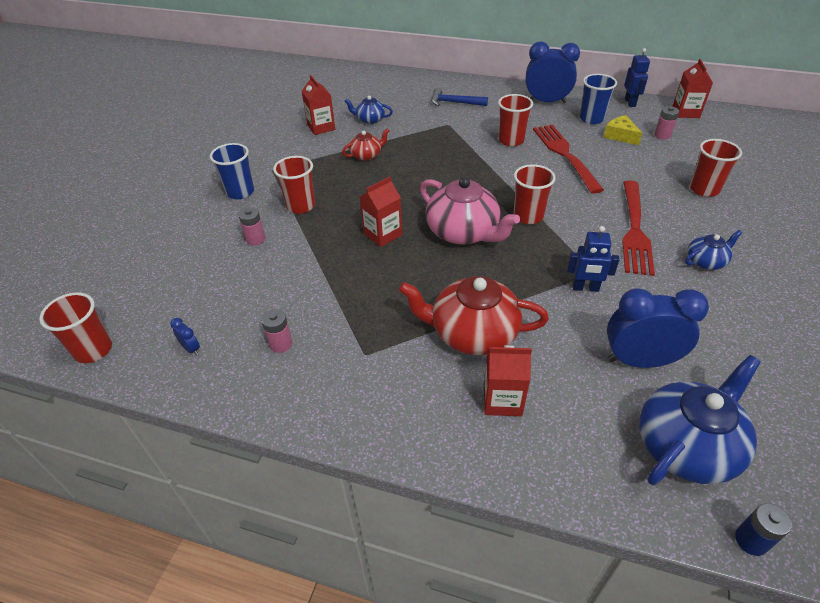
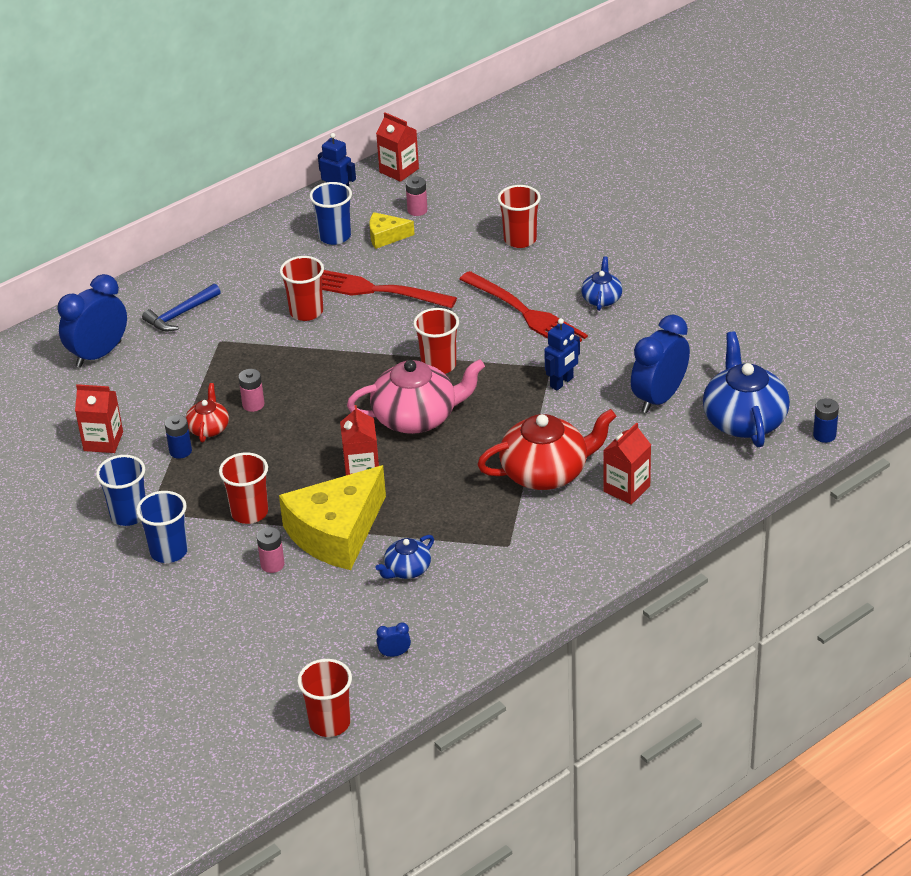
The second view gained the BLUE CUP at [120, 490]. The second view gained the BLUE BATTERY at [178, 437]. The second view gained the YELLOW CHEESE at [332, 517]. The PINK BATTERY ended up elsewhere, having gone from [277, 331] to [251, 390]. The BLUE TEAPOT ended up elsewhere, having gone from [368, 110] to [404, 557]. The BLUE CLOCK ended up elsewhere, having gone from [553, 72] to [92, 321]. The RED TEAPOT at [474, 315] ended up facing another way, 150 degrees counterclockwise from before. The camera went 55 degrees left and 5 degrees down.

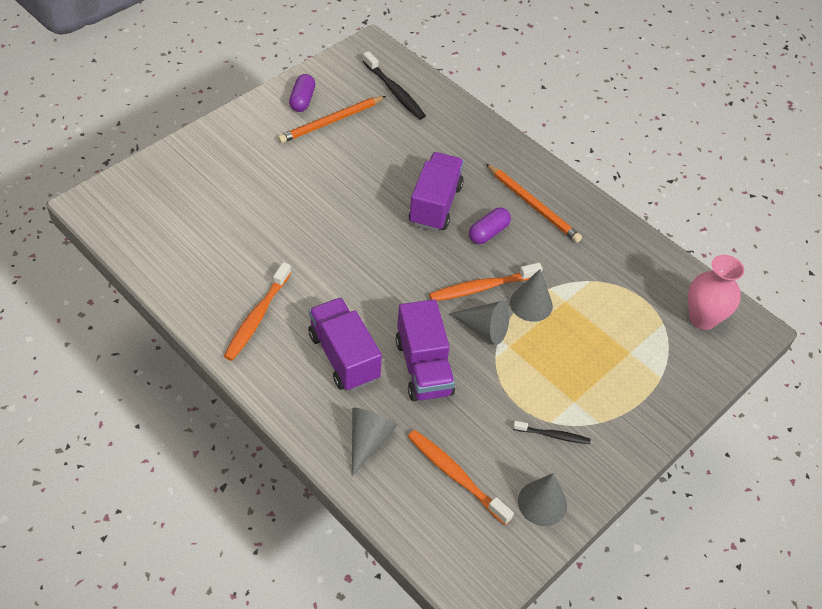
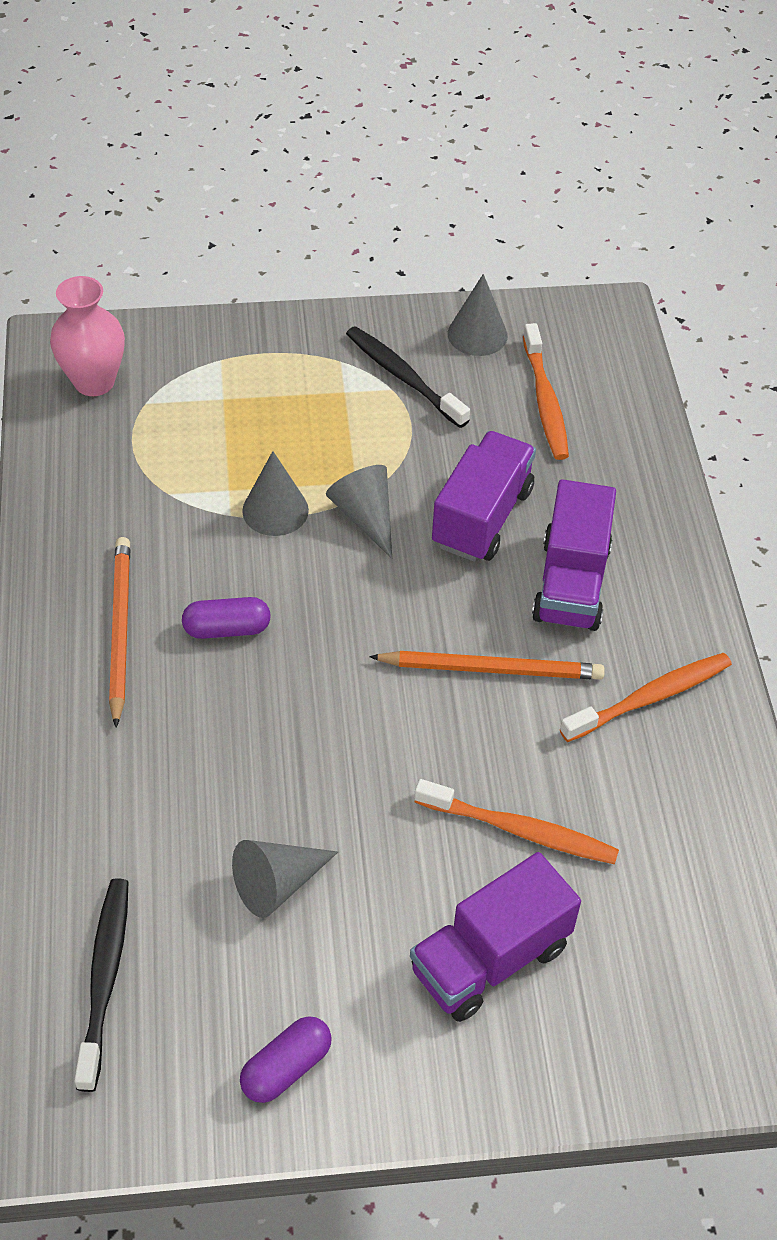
The ORANGE PENCIL ended up elsewhere, having gone from [332, 119] to [487, 665]. The GREY CONE ended up elsewhere, having gone from [374, 442] to [285, 879]. The PURPLE TRUCK ended up elsewhere, having gone from [436, 191] to [495, 937]. The ORANGE TOOTHBRUSH ended up elsewhere, having gone from [486, 282] to [516, 821]. The size of the BLACK TOOTHBRUSH at [551, 432] changed by a factor of 1.67. The camera went 140 degrees left and 0 degrees up.

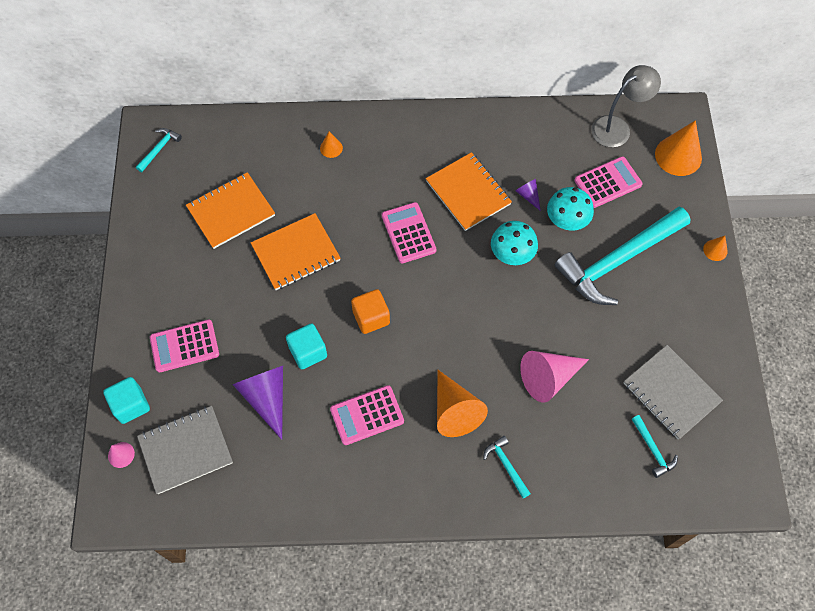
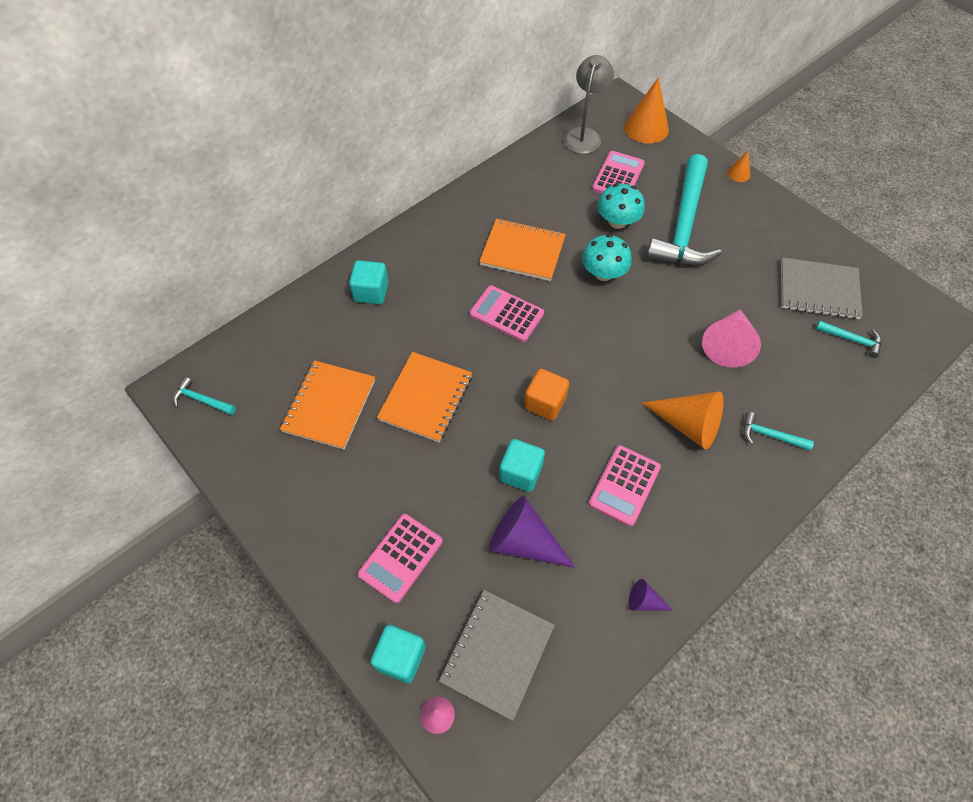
The PURPLE CONE ended up elsewhere, having gone from [528, 195] to [650, 595]. Where the ORANGE CONE stood at [331, 144], the TURQUOISE CUBE came to stand at [369, 282]. The TURQUOISE HAMMER at [159, 150] ended up facing another way, 60 degrees counterclockwise from before. The camera went 40 degrees left and 5 degrees down.

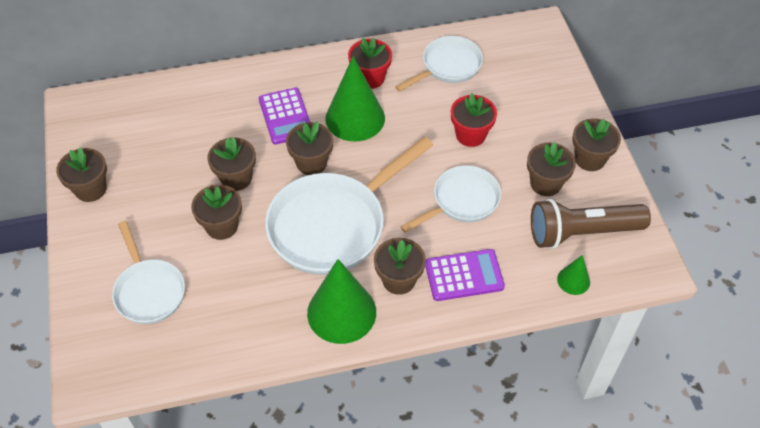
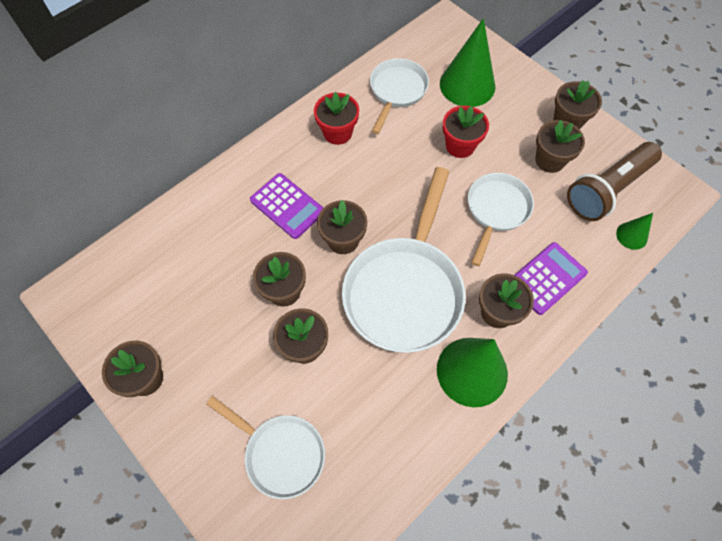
The GREEN CONE ended up elsewhere, having gone from [355, 98] to [467, 62]. The camera went 30 degrees left and 10 degrees up.

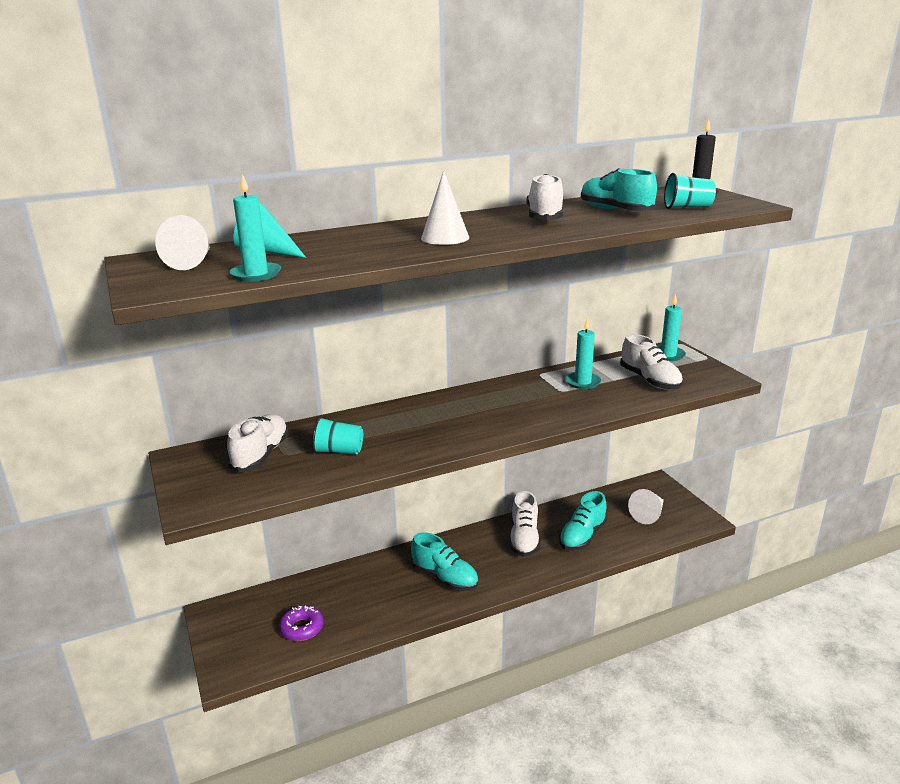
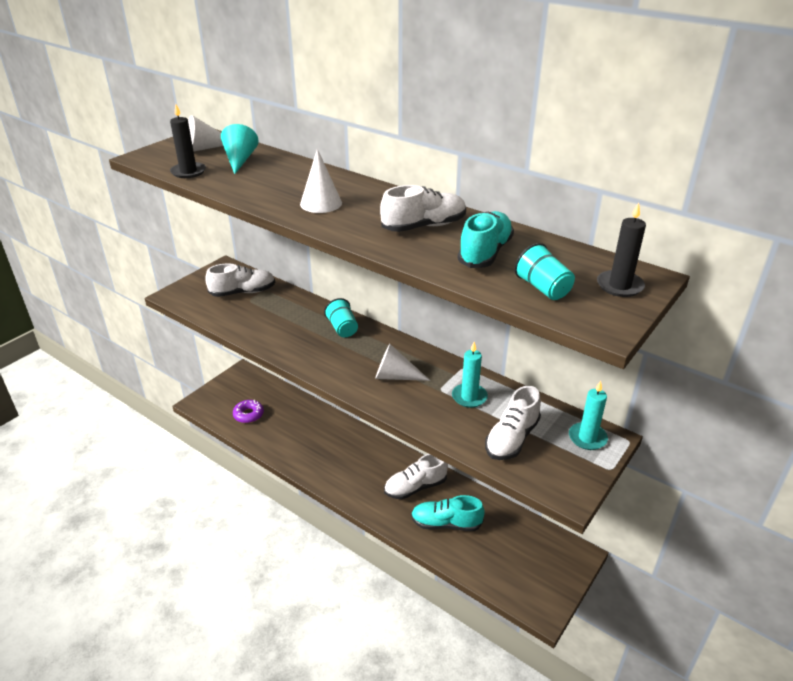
The second view lost the TURQUOISE SHOE at [444, 561]. The TURQUOISE CUP ended up elsewhere, having gone from [337, 436] to [341, 317]. The WHITE CONE ended up elsewhere, having gone from [646, 506] to [402, 362]. What was the TURQUOISE CANDLE at [255, 228] turned into the BLACK CANDLE at [188, 141]. The camera went 60 degrees right and 10 degrees up.

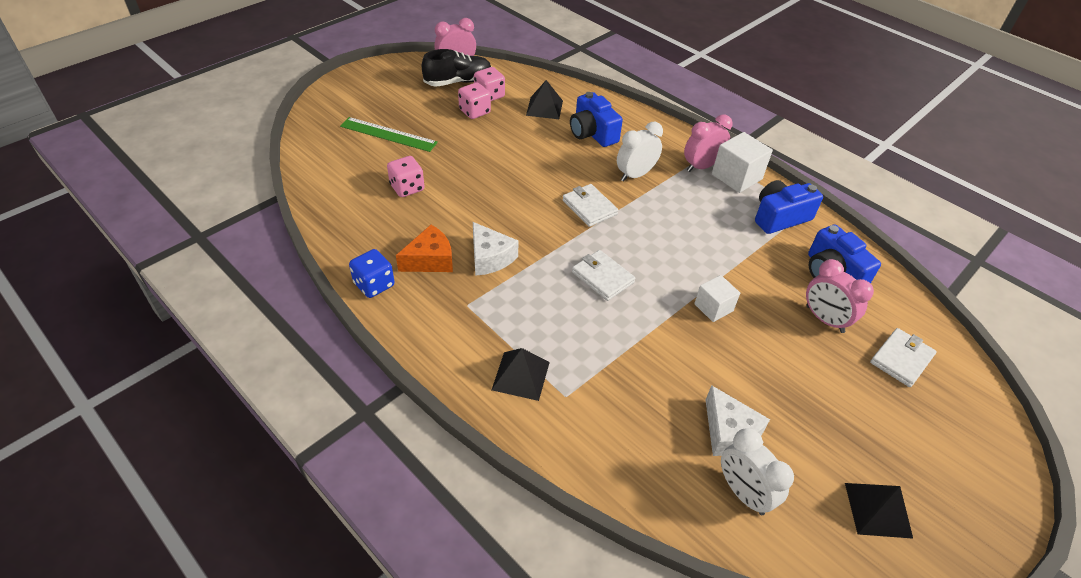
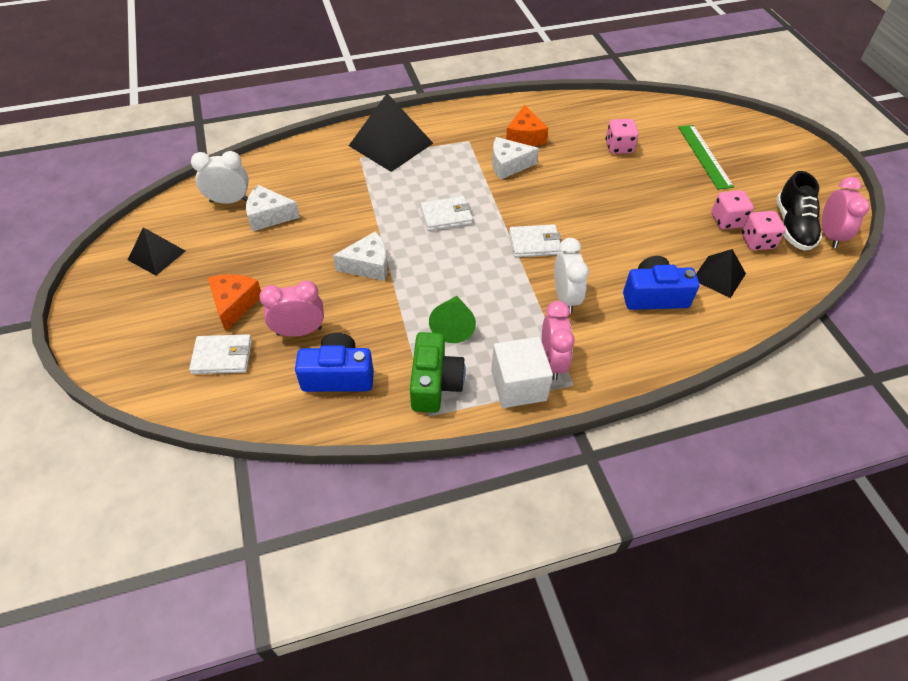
The second view lost the BLUE DICE at [371, 273]. The second view gained the ORANGE CHEESE at [234, 302]. The second view gained the GREEN CONE at [452, 319]. Where the WHITE CUBE stood at [717, 298], the WHITE CHEESE came to stand at [360, 256]. What was the BLUE CAMERA at [789, 207] turned into the GREEN CAMERA at [438, 372]. The GREEN RULER at [389, 134] ended up facing another way, 60 degrees counterclockwise from before. The WHITE WALLET at [903, 357] ended up facing another way, 75 degrees counterclockwise from before. The size of the BLACK PYRAMID at [521, 374] changed by a factor of 1.75. The camera went 120 degrees right and 5 degrees up.

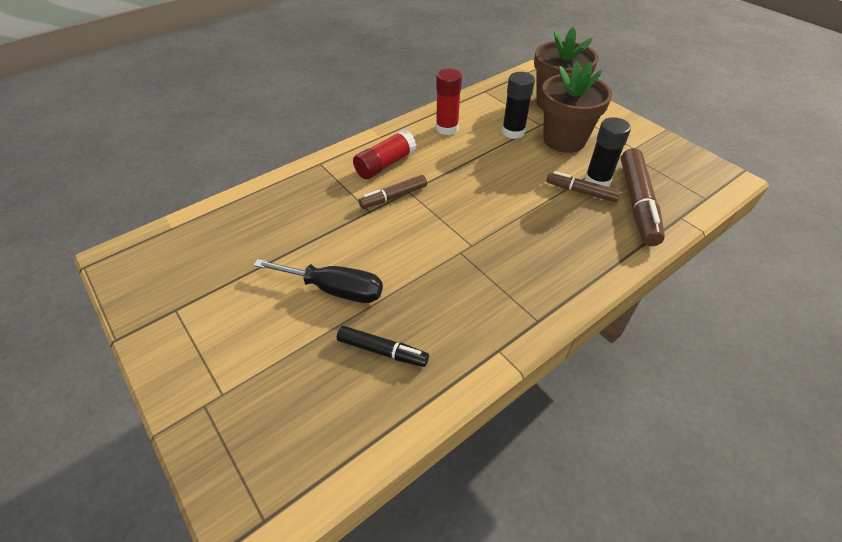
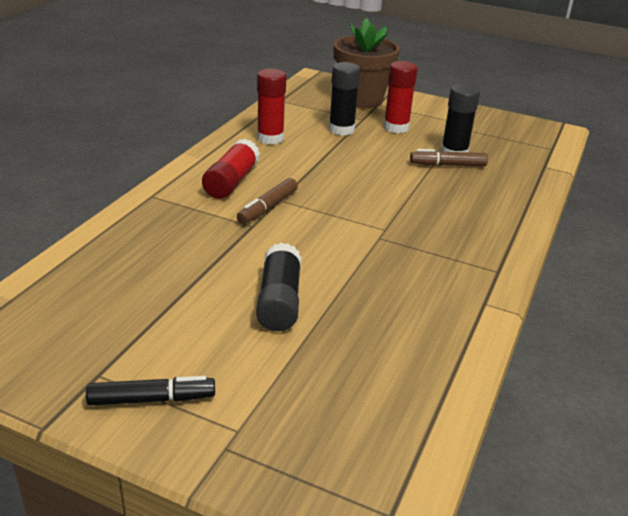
The second view lost the BROWN MARKER at [643, 197]. The BLACK MARKER ended up elsewhere, having gone from [383, 346] to [150, 391]. Where the BLACK SCREWDRIVER stood at [318, 281], the BLACK GLUE STICK came to stand at [278, 287]. Where the BROWN FLOWER POT stood at [576, 106], the RED GLUE STICK came to stand at [401, 97]. The camera went 30 degrees left and 15 degrees down.

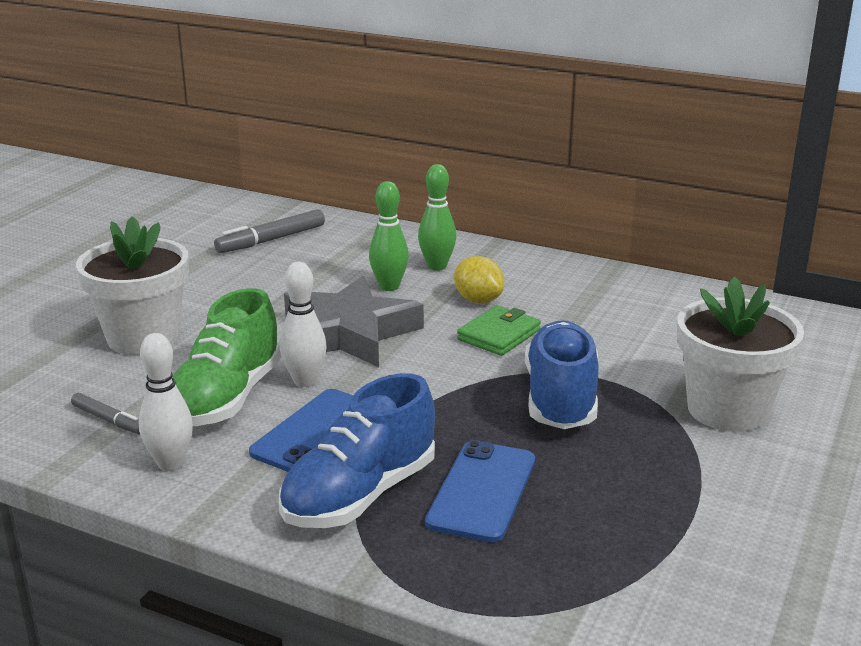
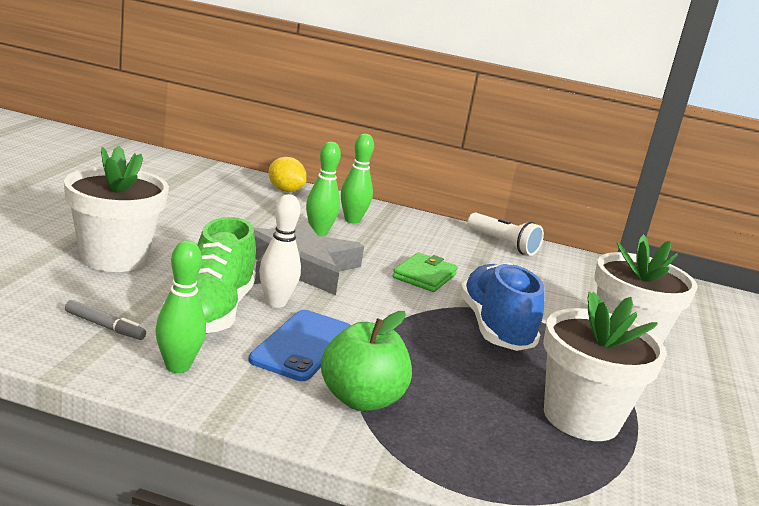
The second view lost the GREY MARKER at [269, 231]. The second view lost the BLUE PHONE at [480, 491]. The second view gained the WHITE FLASHLIGHT at [505, 234]. The second view gained the WHITE FLOWER POT at [605, 366]. The YELLOW LEMON ended up elsewhere, having gone from [479, 279] to [287, 174]. Where the BLUE SHOE stood at [357, 450], the GREEN APPLE came to stand at [366, 361]. What was the WHITE BOWLING PIN at [166, 402] turned into the GREEN BOWLING PIN at [180, 307]. The camera went 15 degrees left and 5 degrees down.

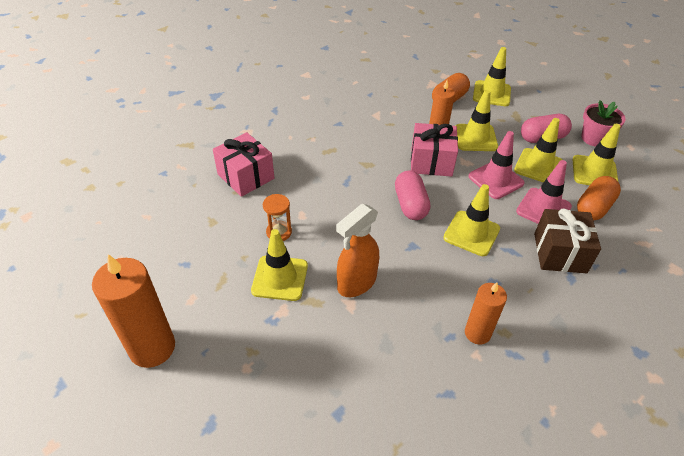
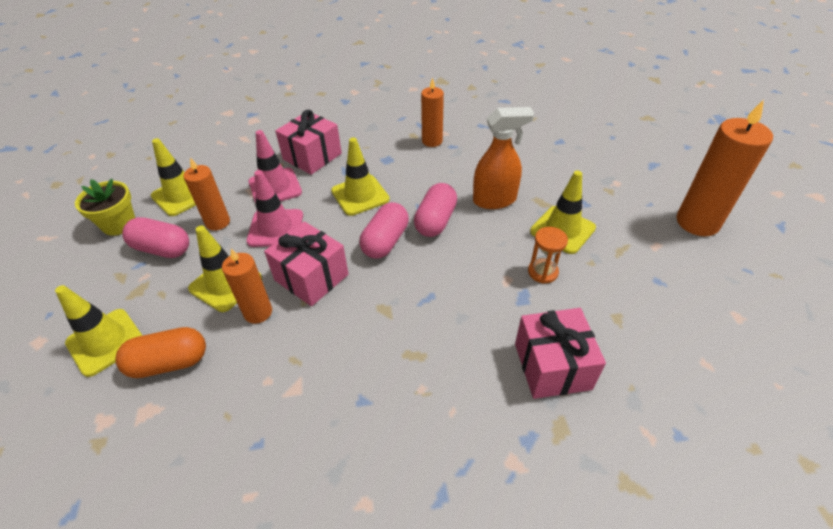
The second view lost the ORANGE CAPSULE at [599, 198]. The second view gained the PINK CAPSULE at [435, 210]. Where the YELLOW TRAFFIC CONE stood at [538, 150], the ORANGE CANDLE came to stand at [206, 194]. What was the BROWN GIFT at [567, 240] turned into the PINK GIFT at [308, 142]. What was the PINK FLOWER POT at [603, 123] turned into the YELLOW FLOWER POT at [105, 207]. The camera went 145 degrees left and 0 degrees up.

